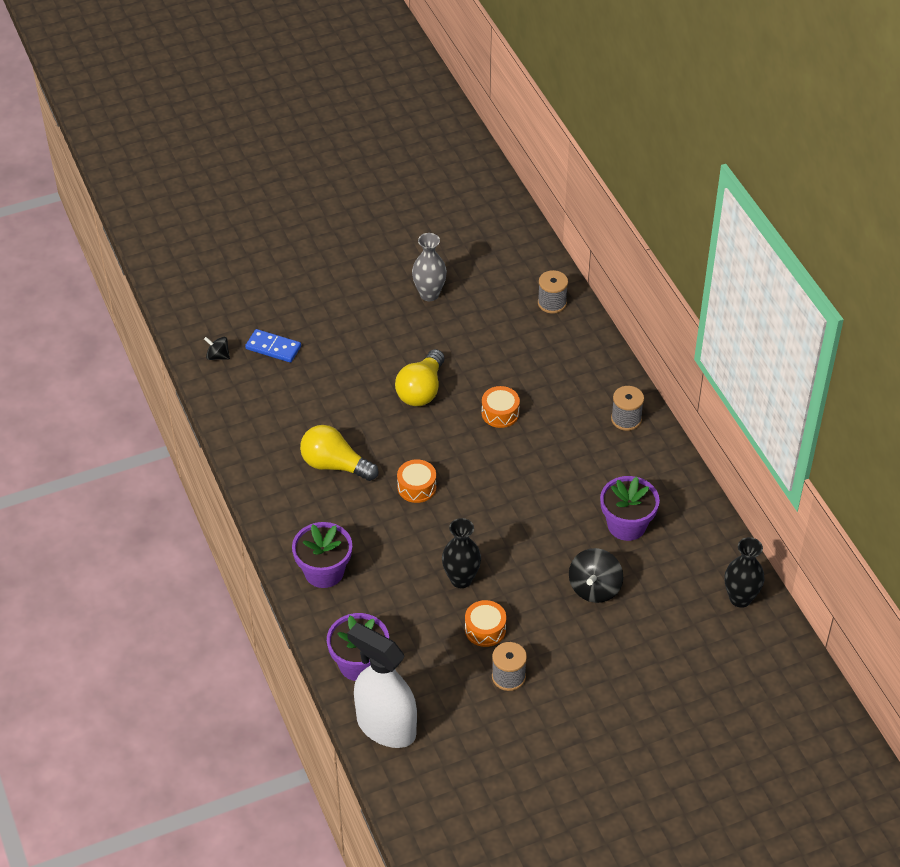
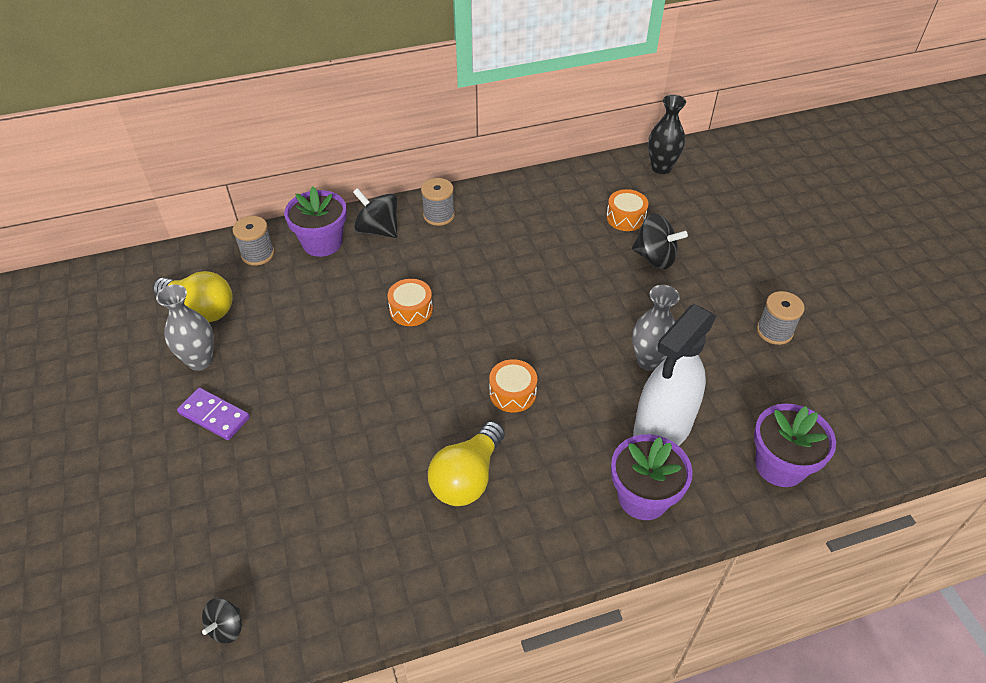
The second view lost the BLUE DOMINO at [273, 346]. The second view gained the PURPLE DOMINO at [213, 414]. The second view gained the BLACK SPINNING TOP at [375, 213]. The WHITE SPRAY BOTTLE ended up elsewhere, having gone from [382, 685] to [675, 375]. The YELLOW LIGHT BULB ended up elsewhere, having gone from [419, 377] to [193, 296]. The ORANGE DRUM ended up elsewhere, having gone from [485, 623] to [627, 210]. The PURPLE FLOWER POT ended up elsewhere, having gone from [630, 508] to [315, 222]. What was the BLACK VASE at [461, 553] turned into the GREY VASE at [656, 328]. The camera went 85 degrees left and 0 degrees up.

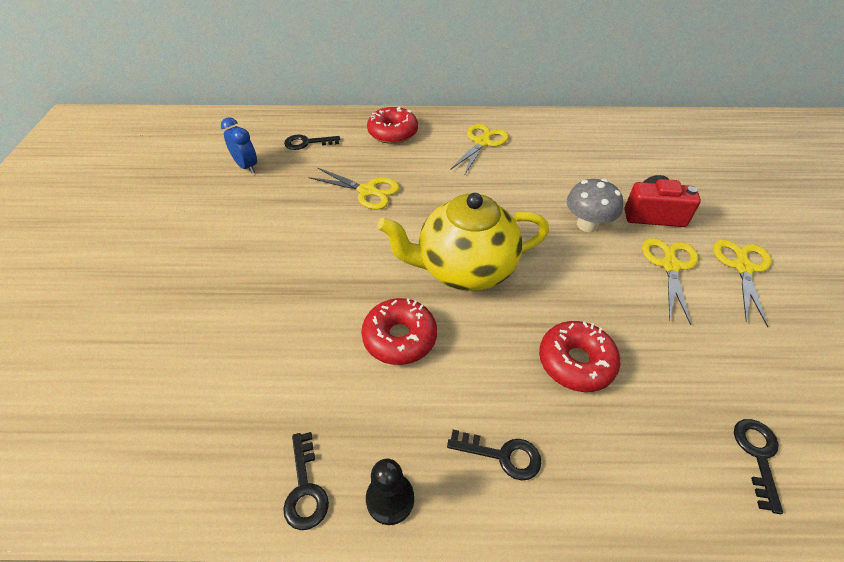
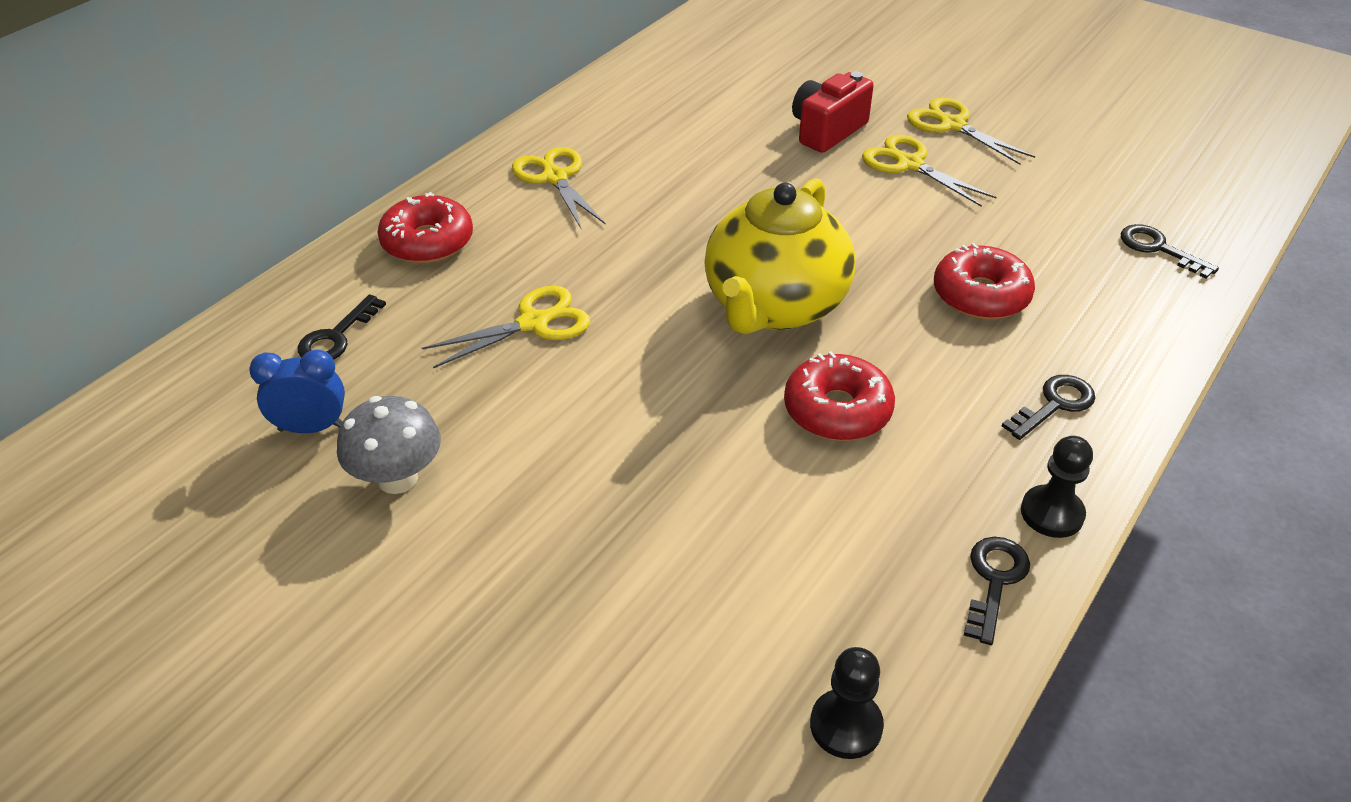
The second view gained the BLACK PAWN at [847, 703]. The GREY MUSHROOM ended up elsewhere, having gone from [595, 205] to [389, 445]. The BLACK KEY at [306, 481] ended up facing another way, 90 degrees counterclockwise from before. The camera went 55 degrees left and 5 degrees down.

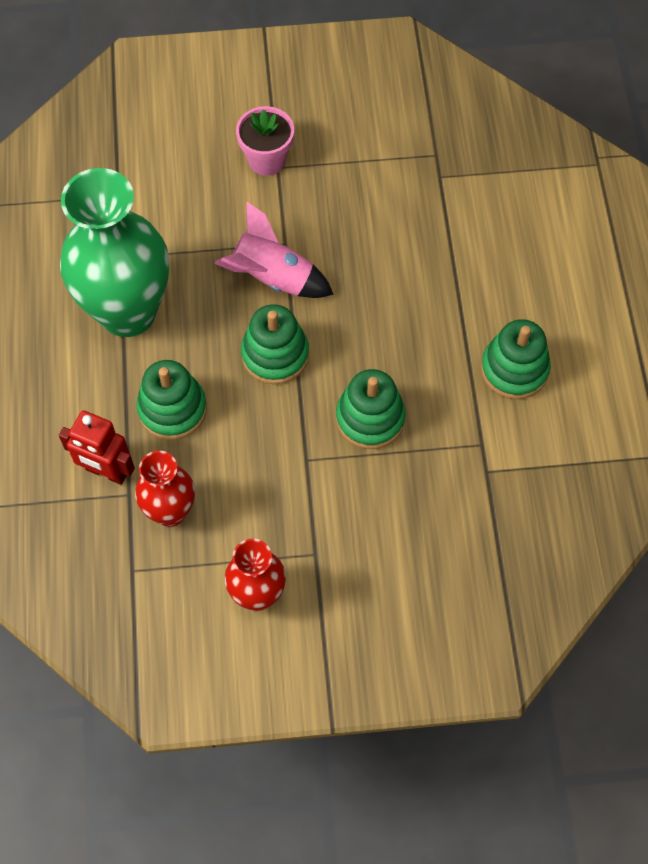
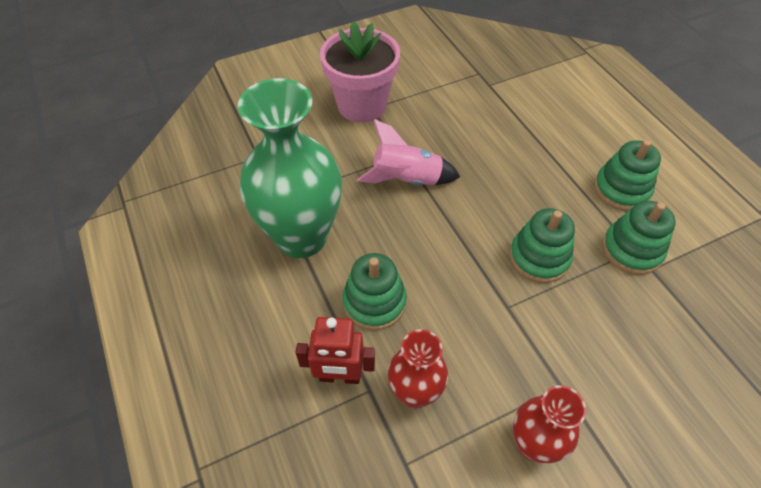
The GREEN STACKING TOY ended up elsewhere, having gone from [275, 344] to [639, 238]. The size of the PINK FLOWER POT at [265, 141] changed by a factor of 1.66. The camera went 20 degrees left and 10 degrees down.

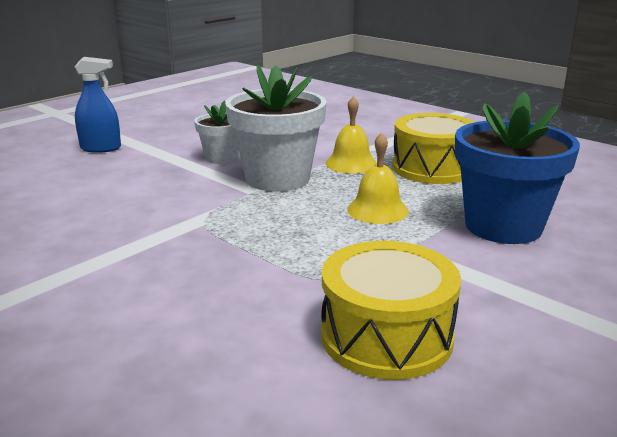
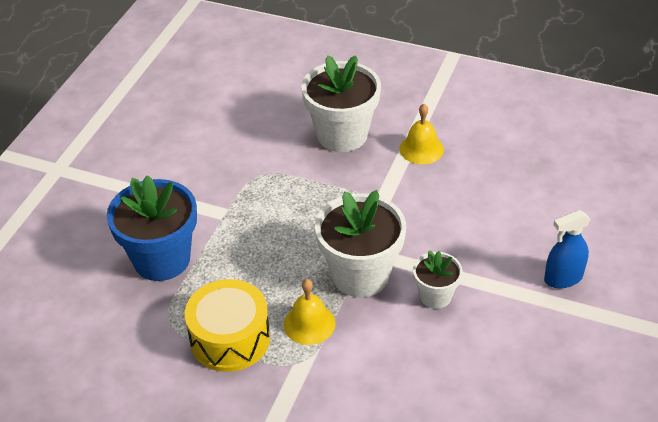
The second view lost the YELLOW DRUM at [391, 310]. The second view gained the WHITE FLOWER POT at [341, 103]. The YELLOW BELL ended up elsewhere, having gone from [378, 178] to [421, 134]. The camera went 160 degrees right and 20 degrees up.

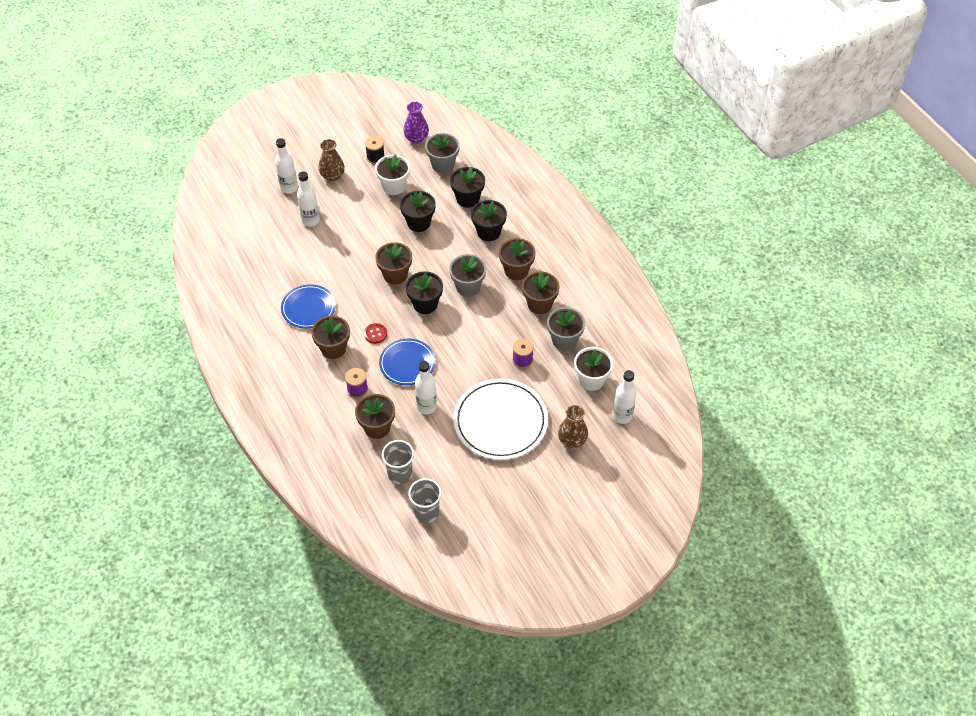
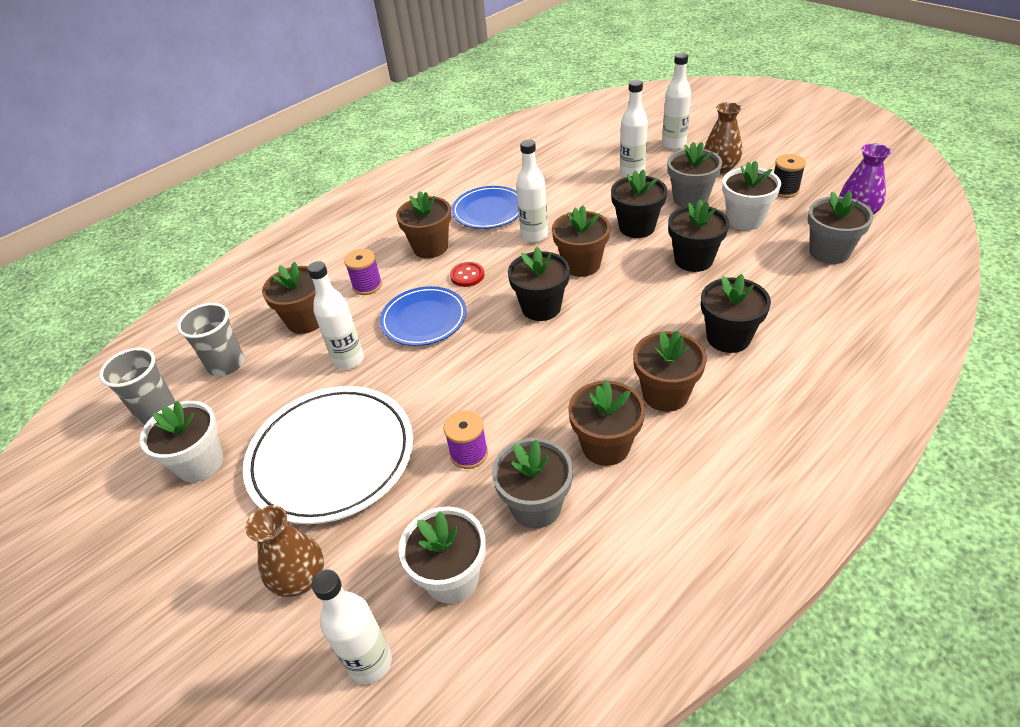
The second view gained the WHITE FLOWER POT at [181, 441]. The second view gained the WHITE BOTTLE at [532, 191]. The GREY FLOWER POT ended up elsewhere, having gone from [467, 275] to [694, 174]. The BLACK FLOWER POT ended up elsewhere, having gone from [467, 187] to [639, 203]. The camera went 80 degrees right and 10 degrees down.

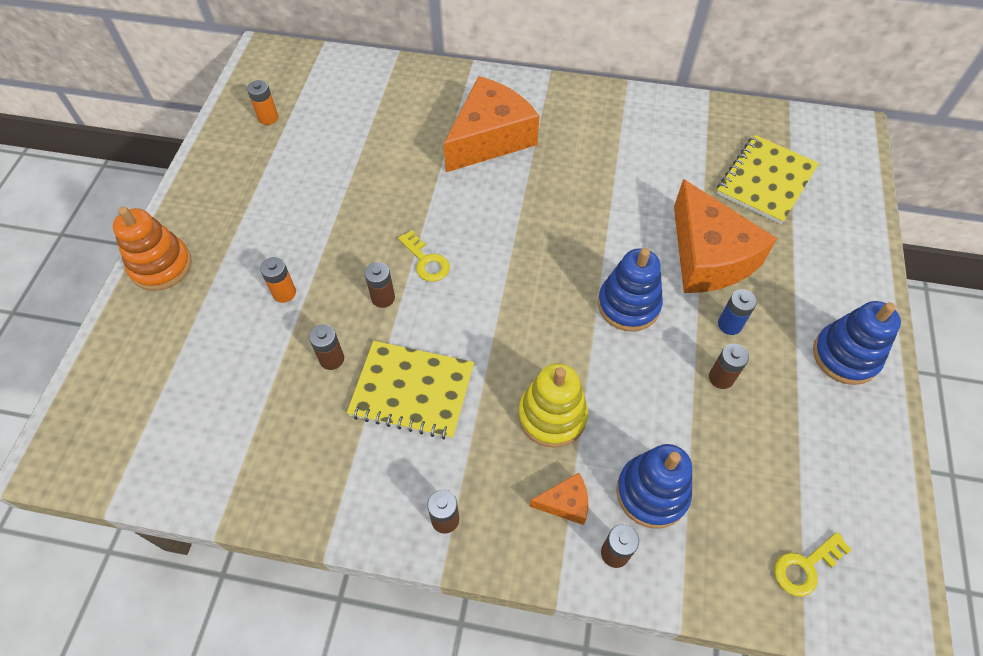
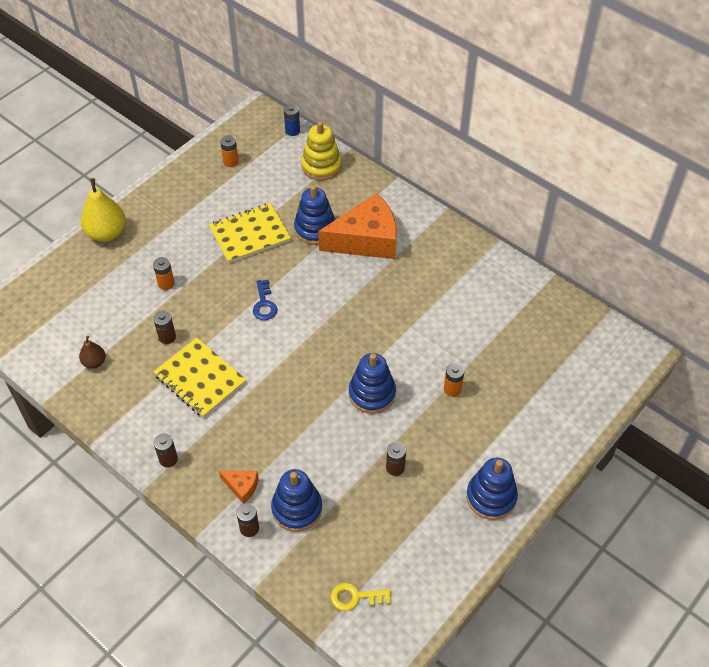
The second view lost the BROWN BATTERY at [380, 285]. The second view gained the BROWN PEAR at [92, 352]. The second view gained the BLUE STACKING TOY at [315, 215]. The YELLOW STACKING TOY ended up elsewhere, having gone from [553, 405] to [321, 150]. The YELLOW NOTEBOOK ended up elsewhere, having gone from [767, 179] to [250, 233]. The BLUE BATTERY ended up elsewhere, having gone from [737, 312] to [292, 120]. Where the ORANGE STACKING TOY stood at [152, 248], the YELLOW PEAR came to stand at [103, 210]. Where the ORANGE CHEESE stood at [725, 236], the ORANGE BATTERY came to stand at [454, 380]. What was the YELLOW KEY at [424, 256] turned into the BLUE KEY at [265, 300]. The camera went 30 degrees right and 5 degrees down.

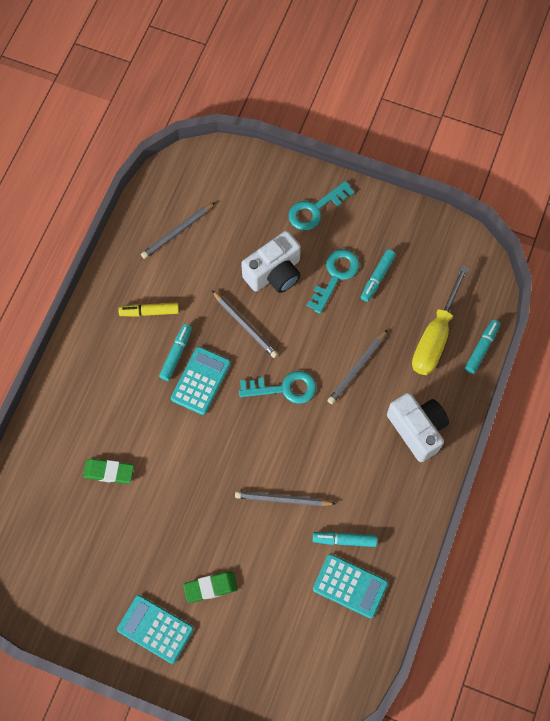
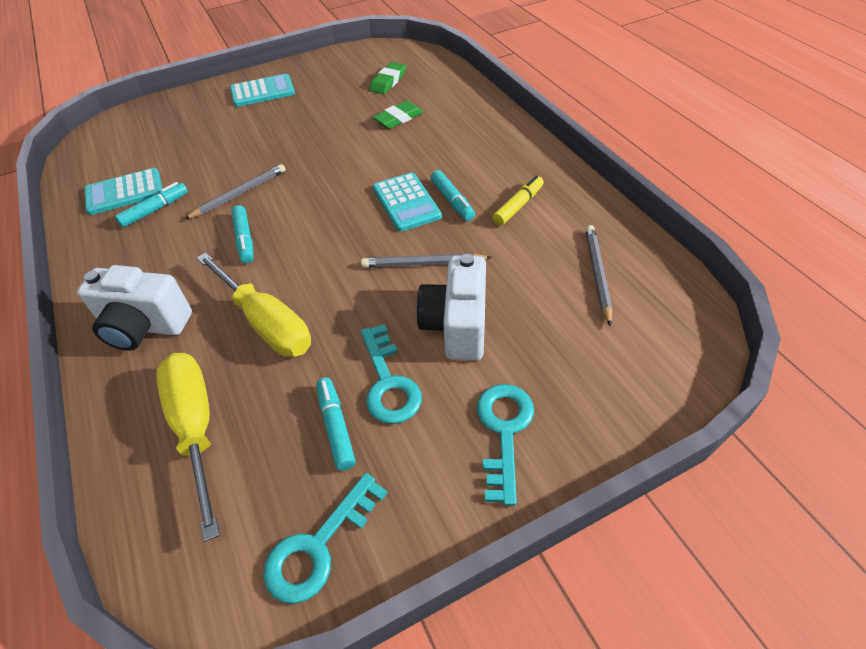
The GREEN ERASER ended up elsewhere, having gone from [210, 587] to [388, 78]. The TURQUOISE KEY ended up elsewhere, having gone from [277, 387] to [325, 538]. The TURQUOISE MARKER ended up elsewhere, having gone from [482, 347] to [242, 234]. Where the GREY PENCIL stood at [357, 367], the YELLOW SCREWDRIVER came to stand at [253, 304]. The camera went 135 degrees right and 20 degrees down.

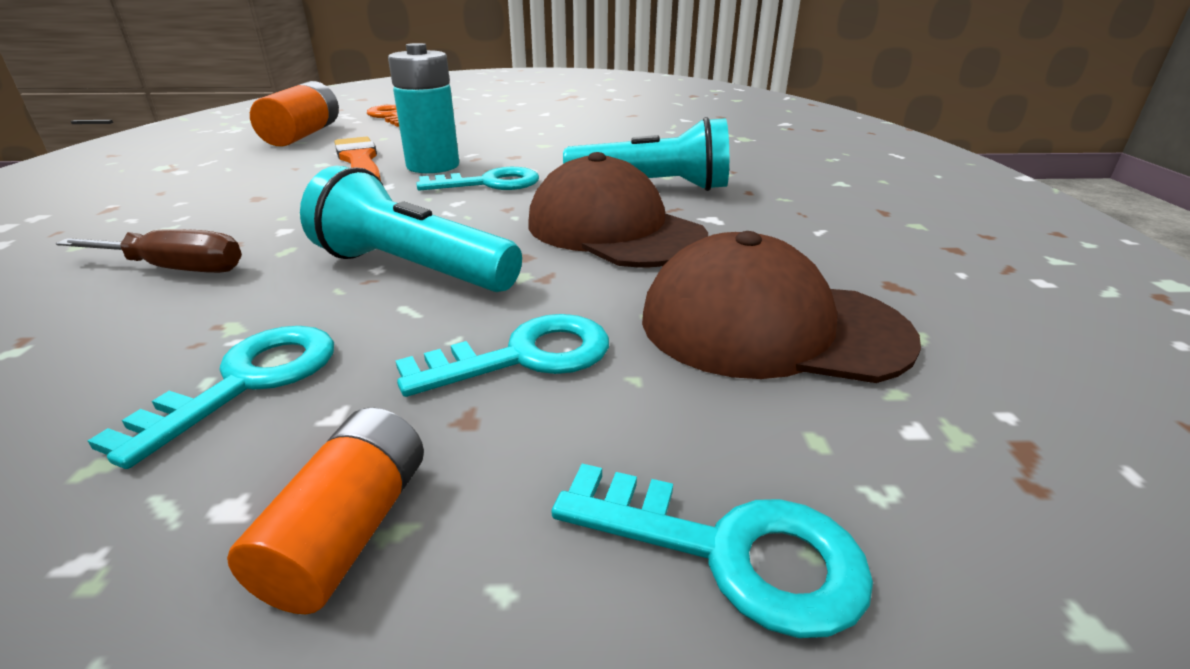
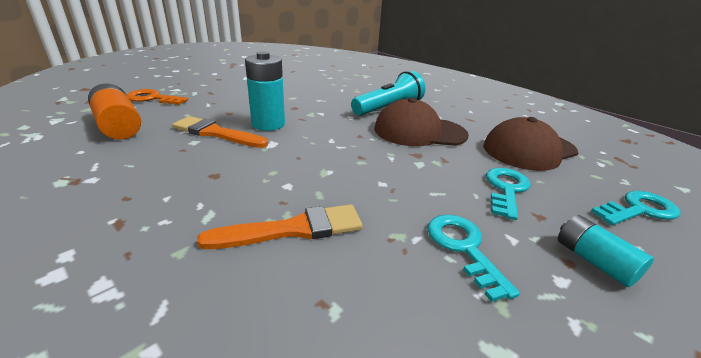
The second view lost the TURQUOISE FLASHLIGHT at [411, 228]. The second view lost the TURQUOISE KEY at [477, 179]. Where the BROWN SCREWDRIVER stood at [149, 251], the ORANGE BRUSH came to stand at [280, 226]. What was the ORANGE BATTERY at [325, 510] turned into the TURQUOISE BATTERY at [606, 251]. The camera went 45 degrees left and 0 degrees up.

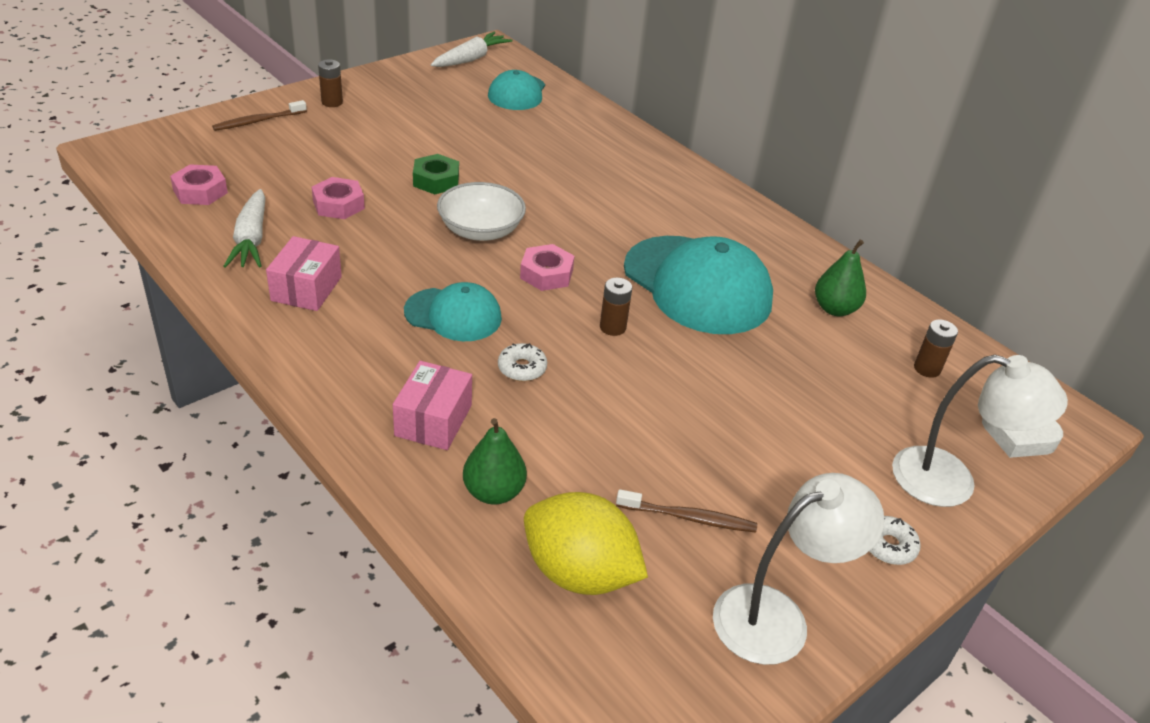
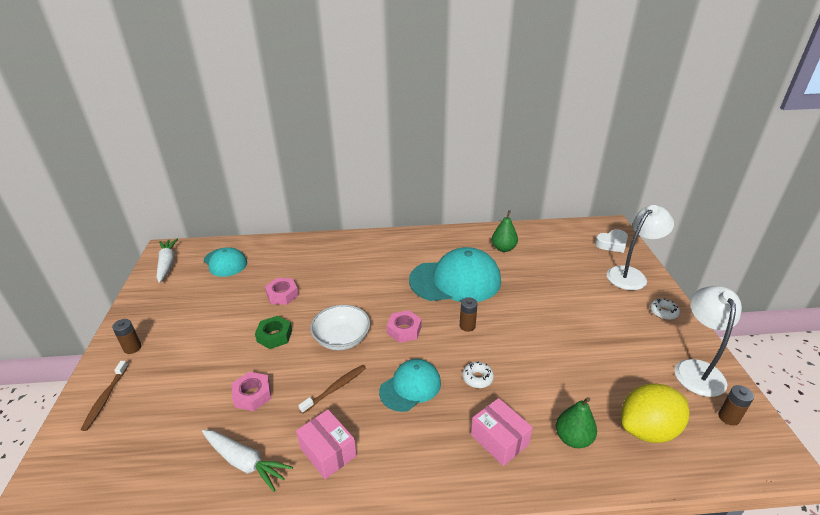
The PINK NUT ended up elsewhere, having gone from [199, 184] to [282, 291]. The BROWN TOOTHBRUSH ended up elsewhere, having gone from [686, 511] to [332, 389]. The BROWN BATTERY ended up elsewhere, having gone from [936, 348] to [736, 405]. The camera went 50 degrees left and 5 degrees down.

